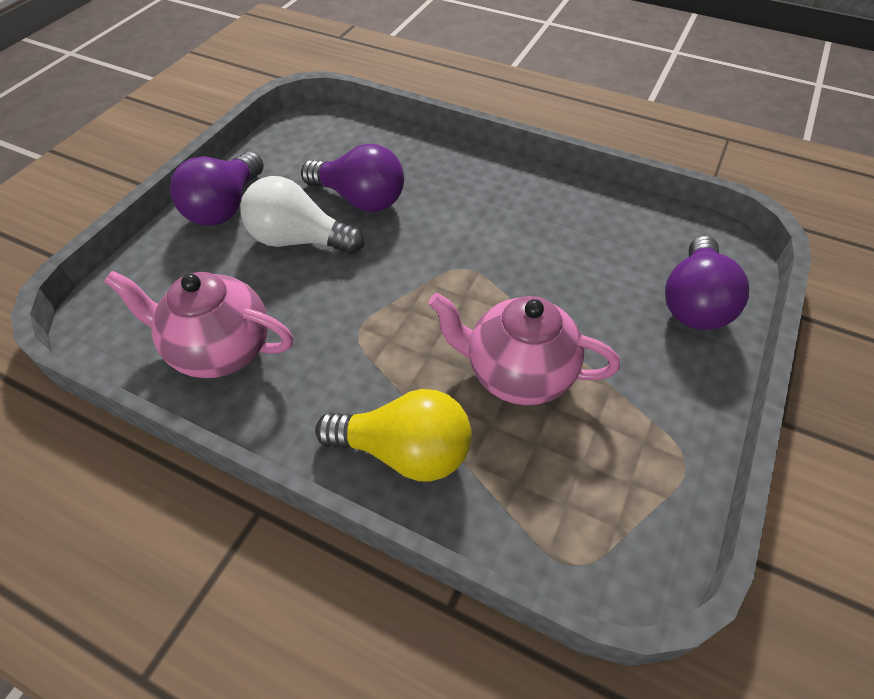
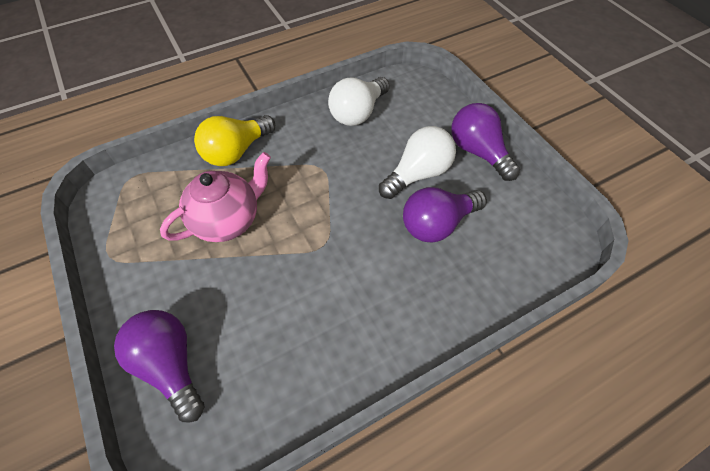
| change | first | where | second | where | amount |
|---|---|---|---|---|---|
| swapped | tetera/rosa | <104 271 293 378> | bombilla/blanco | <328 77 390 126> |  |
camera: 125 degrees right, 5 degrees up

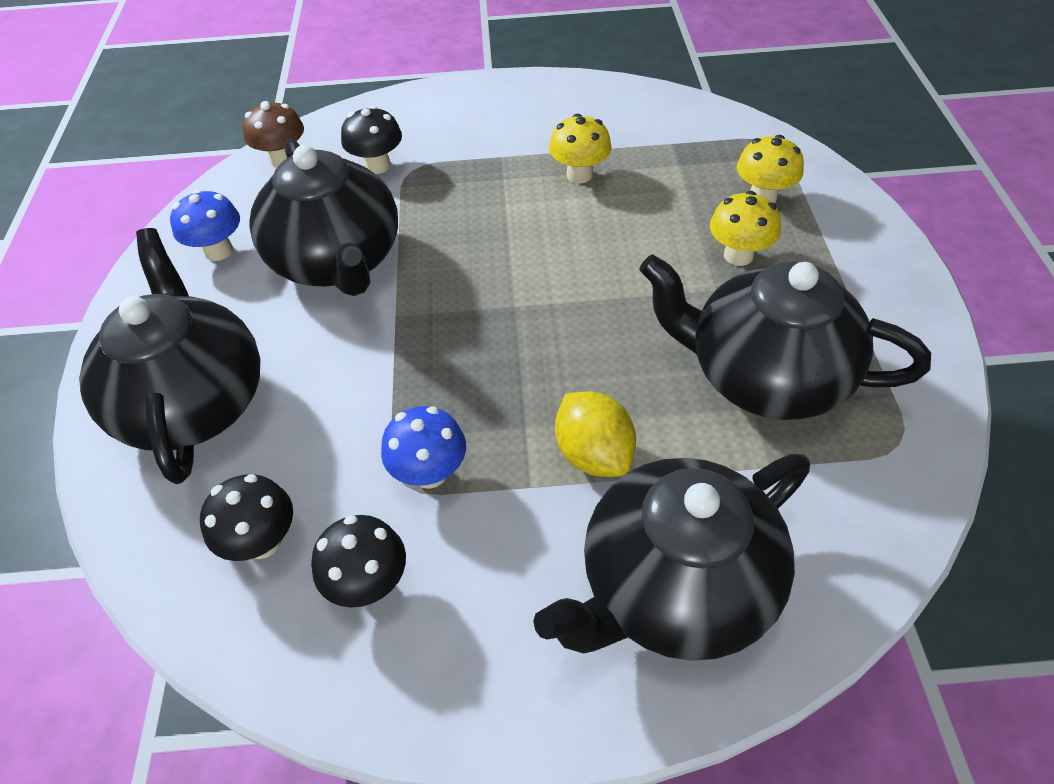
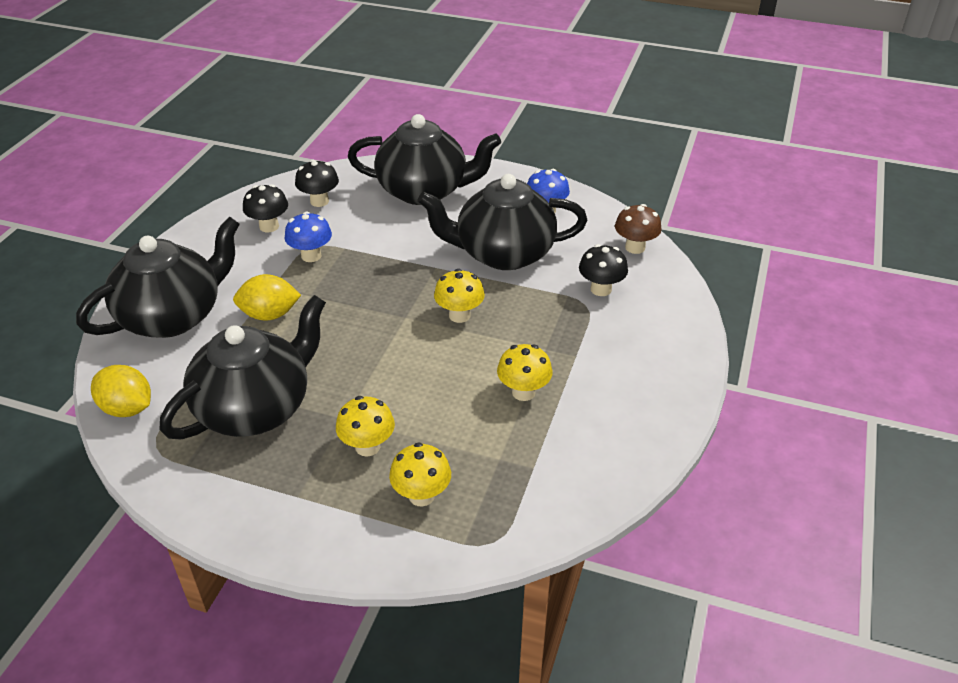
| change | first | where | second | where | amount |
|---|---|---|---|---|---|
| new |  |  | limón/amarillo | <91 365 151 417> |  |
| new |  |  | seta/amarillo | <434 269 485 323> |  |
| rotated | tetera/negro | <533 454 810 661> |  | <76 217 240 338> | 60 degrees clockwise |
camera: 110 degrees right, 10 degrees down

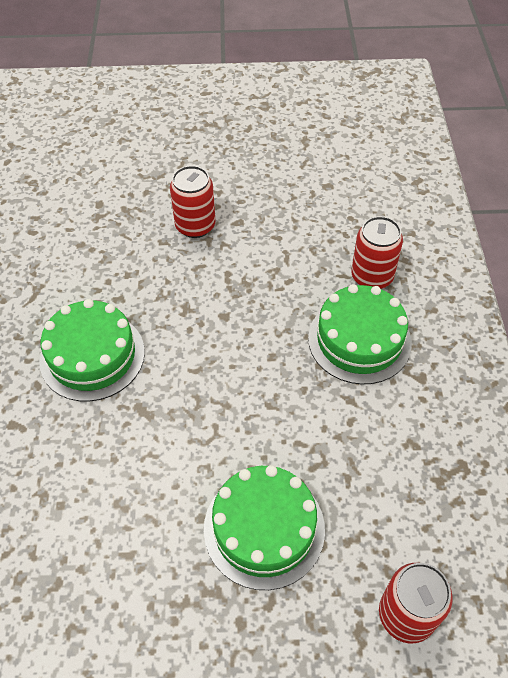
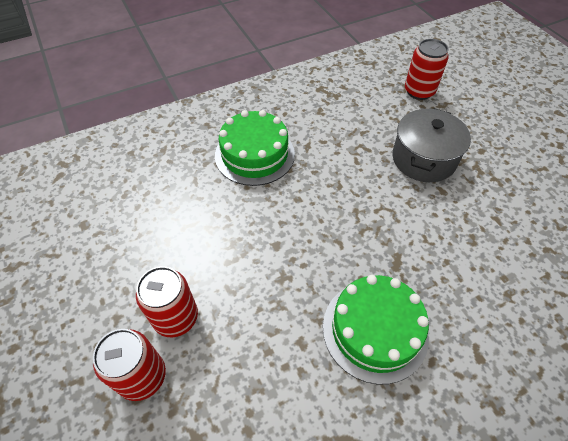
| change | first | where | second | where | amount |
|---|---|---|---|---|---|
| shifted | lata/rojo | <351 216 403 289> |  | <93 329 166 401> |  |
| swapped | tarta/verde | <204 465 325 590> | olla/gris | <392 108 471 182> |  |
camera: 115 degrees left, 0 degrees up

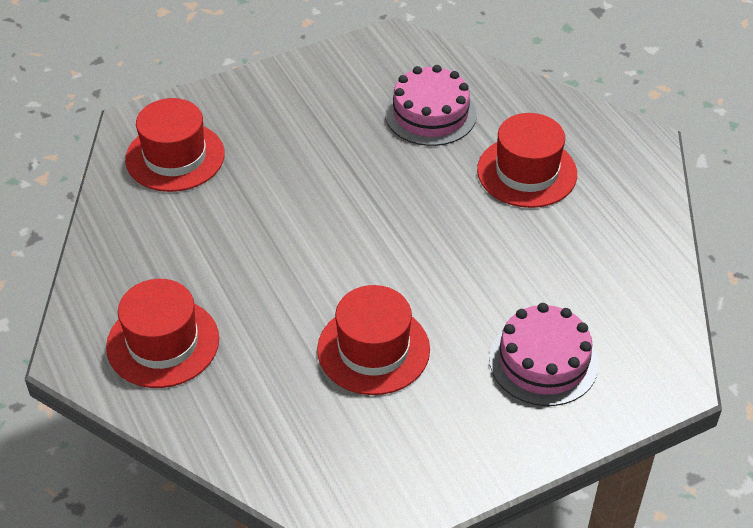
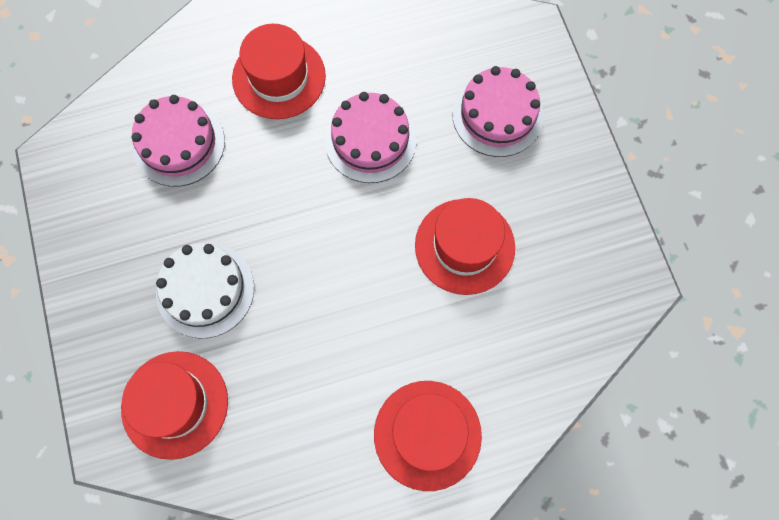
| change | first | where | second | where | amount |
|---|---|---|---|---|---|
| new |  |  | tarta/blanco | <156 243 254 338> |  |
| new |  |  | tarta/rosa | <325 92 417 183> |  |
camera: 80 degrees left, 25 degrees up

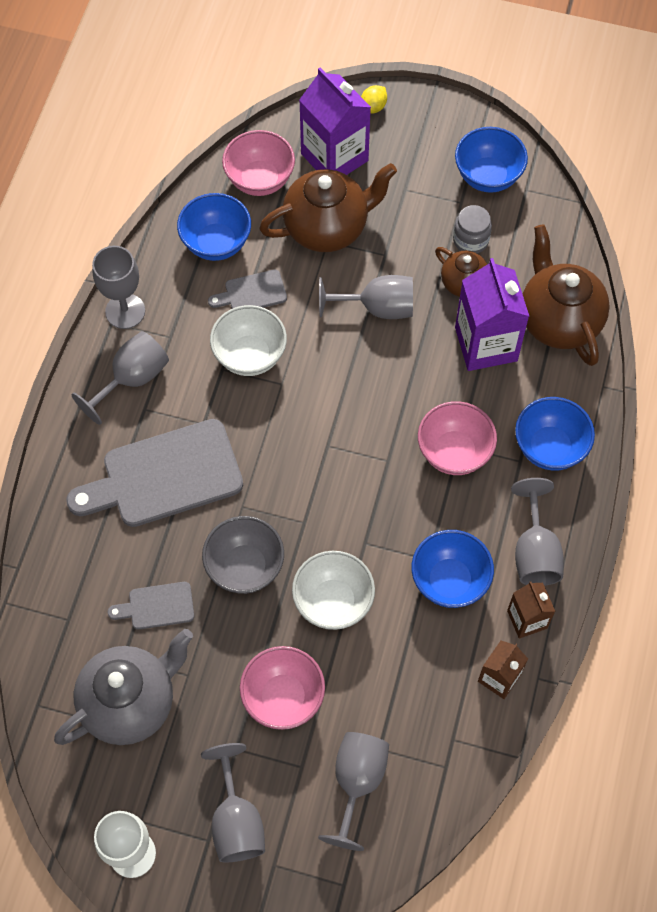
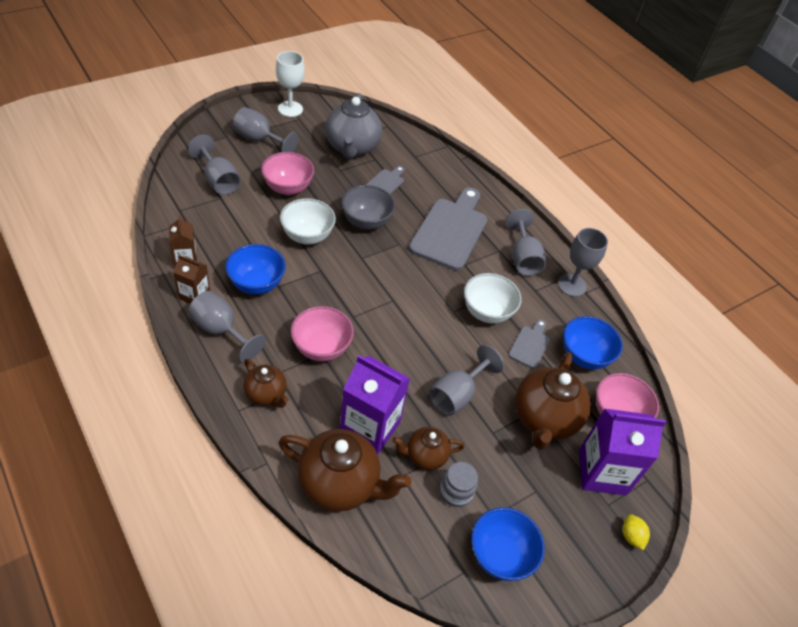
| change | first | where | second | where | amount |
|---|---|---|---|---|---|
| swapped | cuenco/azul | <515 397 595 471> | tetera/marrón | <243 359 289 408> |  |
camera: 125 degrees right, 15 degrees down

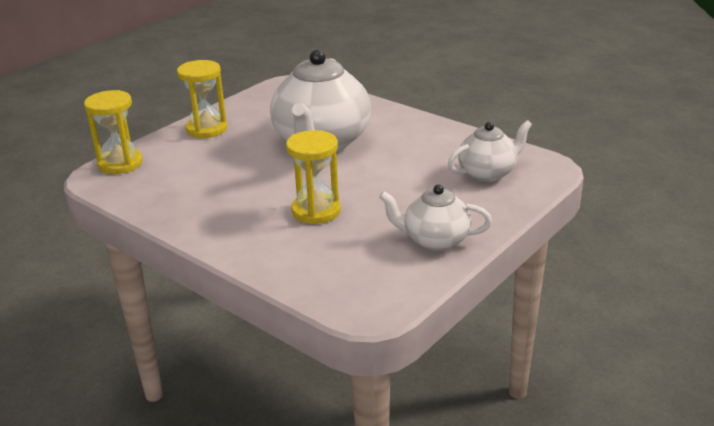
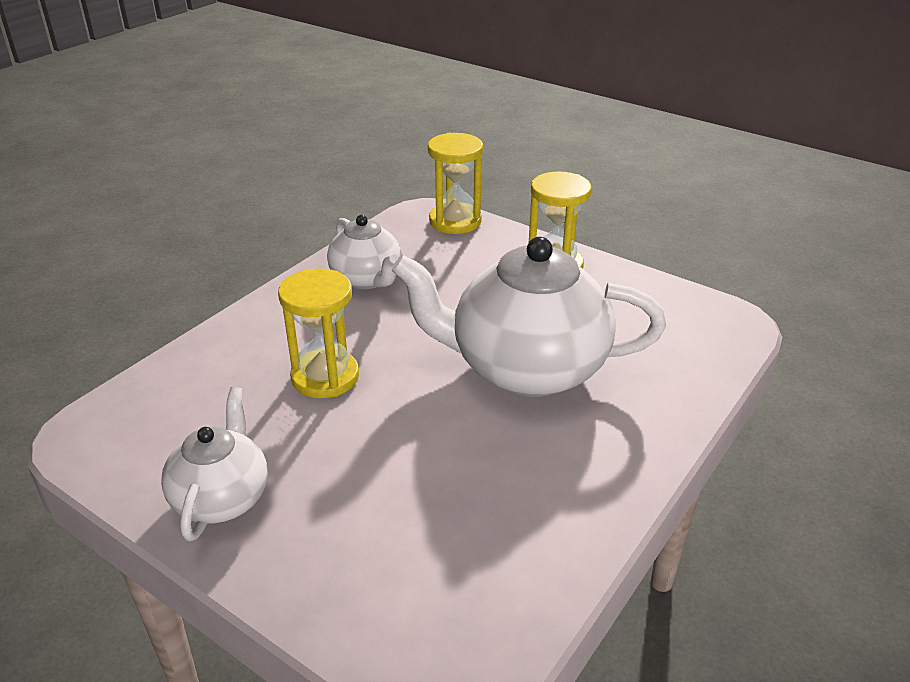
| change | first | where | second | where | amount |
|---|---|---|---|---|---|
| shifted | tetera/blanco | <448 120 532 182> |  | <327 215 401 289> |  |
camera: 85 degrees right, 5 degrees up

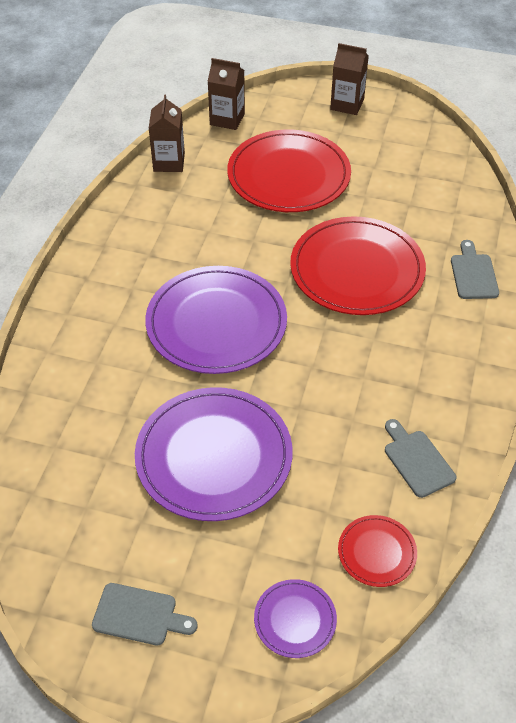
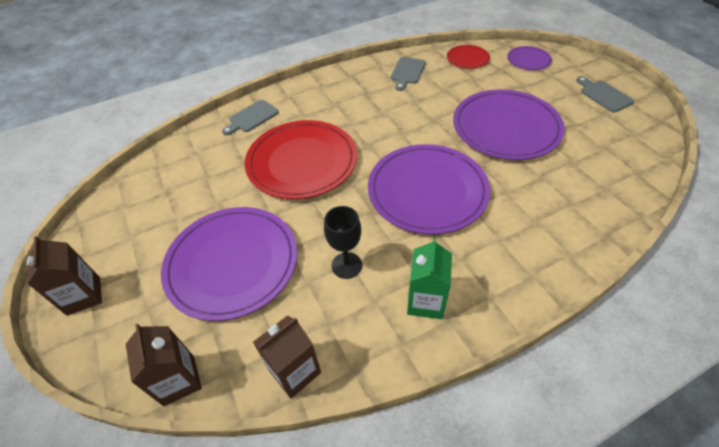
| change | first | where | second | where | amount |
|---|---|---|---|---|---|
| new |  |  | copa/negro | <324 206 362 279> |  |
| new |  |  | cartón de leche/verde | <407 238 452 319> |  |
| repainted | plato/rojo | <227 130 351 212> | plato/morado | <161 207 297 321> |  |
camera: 130 degrees left, 0 degrees up

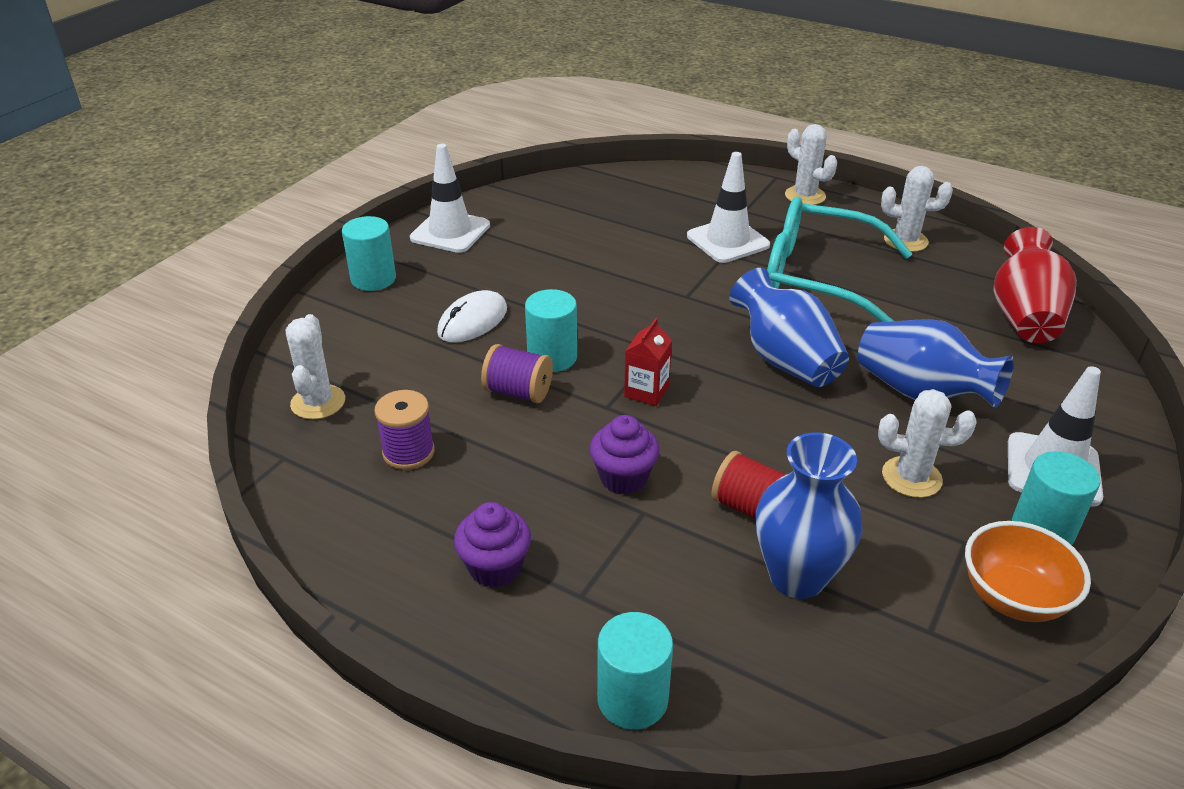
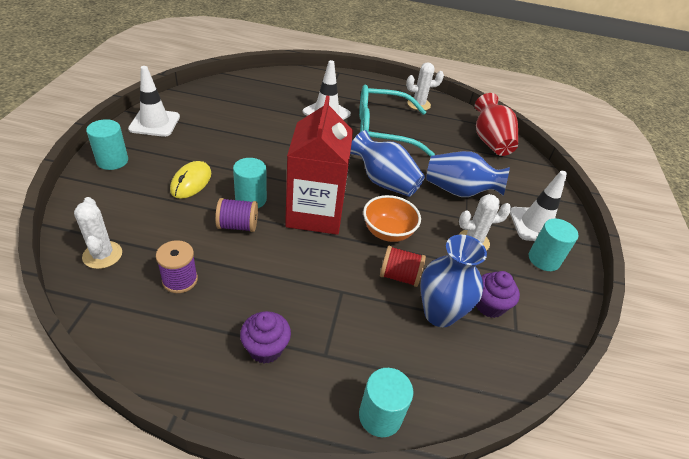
| change | first | where | second | where | amount |
|---|---|---|---|---|---|
| gone | cactus/blanco | <785 124 837 205> |  |  |  |
| shifted | magdalena/morado | <590 415 660 495> |  | <476 271 520 318> |  |
| shifted | cuenco/naranja | <965 521 1091 622> |  | <363 195 421 242> |  |
| repainted | ratón/blanco | <437 290 507 343> | ratón/amarillo | <170 161 211 199> |  |
| scaled | cartón de leche/rojo | <624 318 672 406> |  | <285 96 353 235> | x2.47 |
camera: 25 degrees left, 5 degrees up

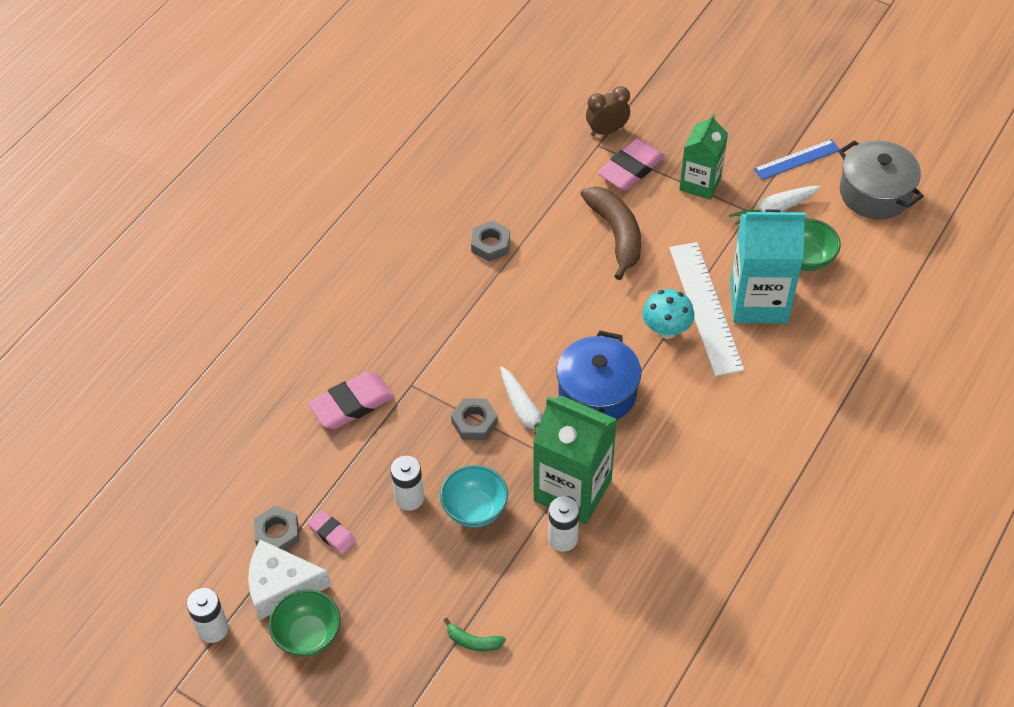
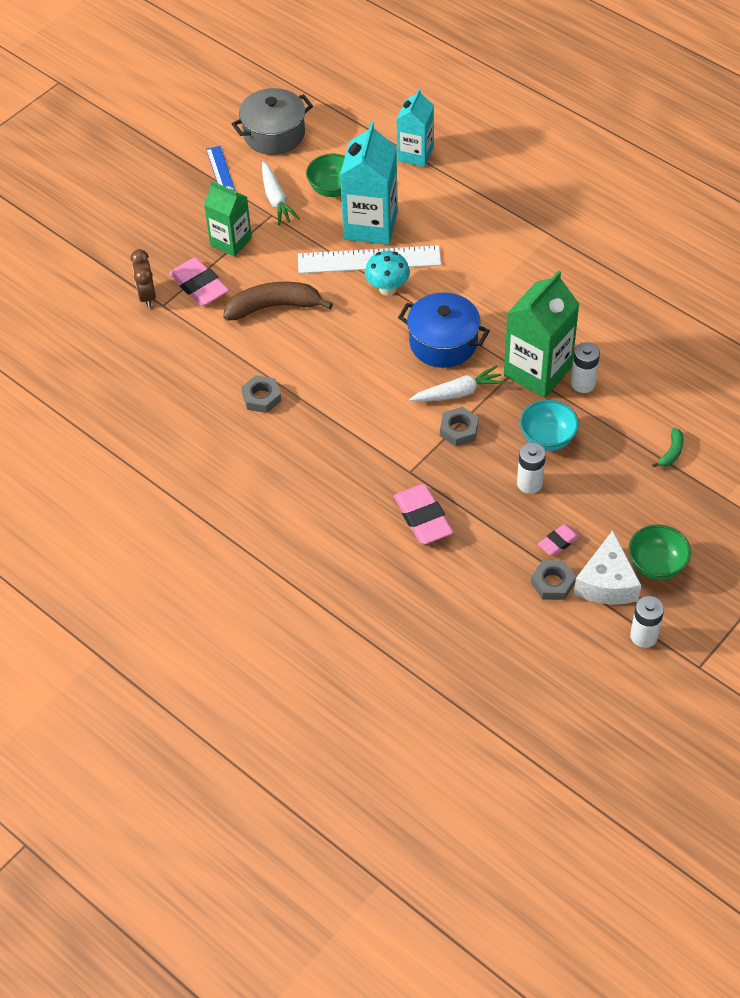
| change | first | where | second | where | amount |
|---|---|---|---|---|---|
| new |  |  | cartón de leche/turquesa | <397 88 434 167> |  |
camera: 80 degrees left, 0 degrees up

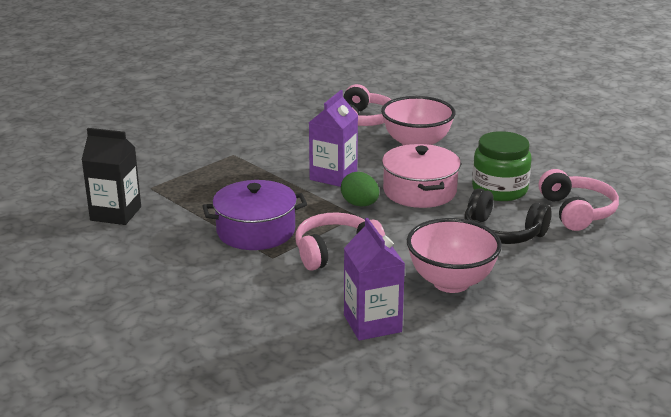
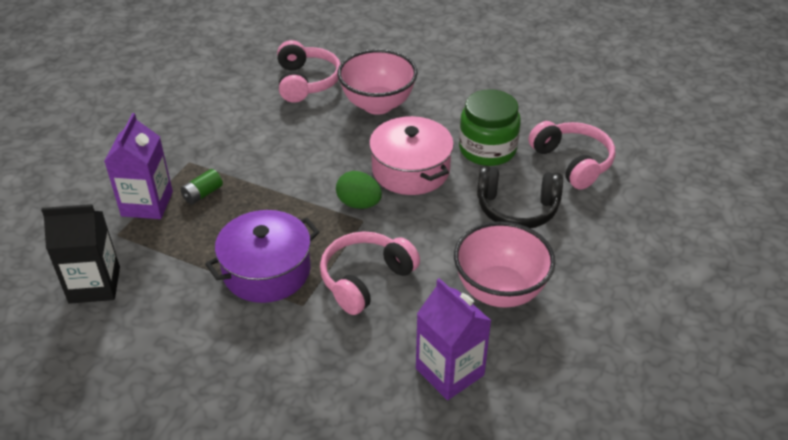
| change | first | where | second | where | amount |
|---|---|---|---|---|---|
| new |  |  | pila/verde | <180 169 223 204> |  |
| shifted | cartón de leche/morado | <309 90 358 187> |  | <104 113 173 219> |  |
camera: 20 degrees left, 15 degrees up

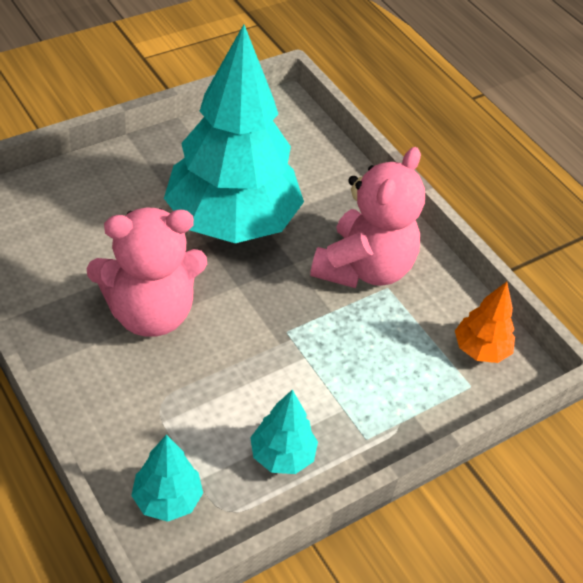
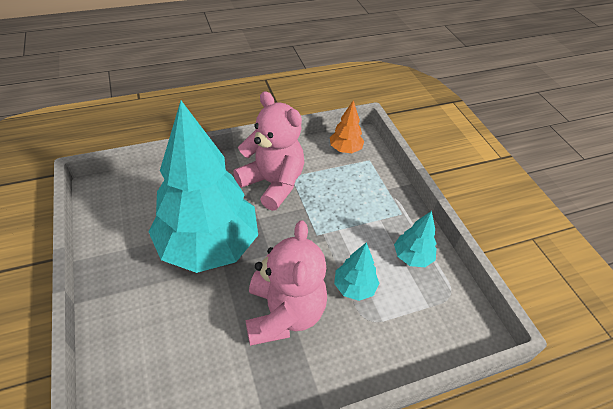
| change | first | where | second | where | amount |
|---|---|---|---|---|---|
| shifted | árbol/turquesa | <131 434 203 522> |  | <334 242 380 301> |  |
camera: 75 degrees left, 0 degrees up

